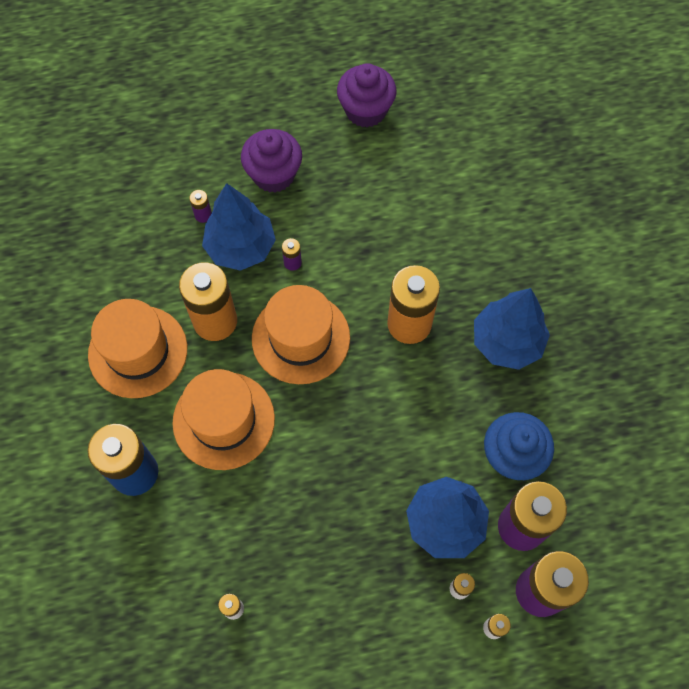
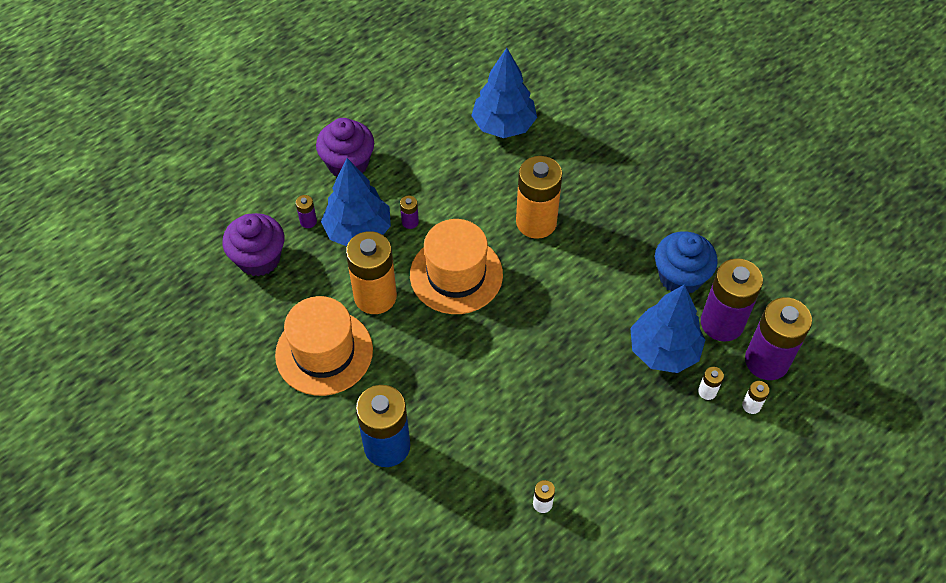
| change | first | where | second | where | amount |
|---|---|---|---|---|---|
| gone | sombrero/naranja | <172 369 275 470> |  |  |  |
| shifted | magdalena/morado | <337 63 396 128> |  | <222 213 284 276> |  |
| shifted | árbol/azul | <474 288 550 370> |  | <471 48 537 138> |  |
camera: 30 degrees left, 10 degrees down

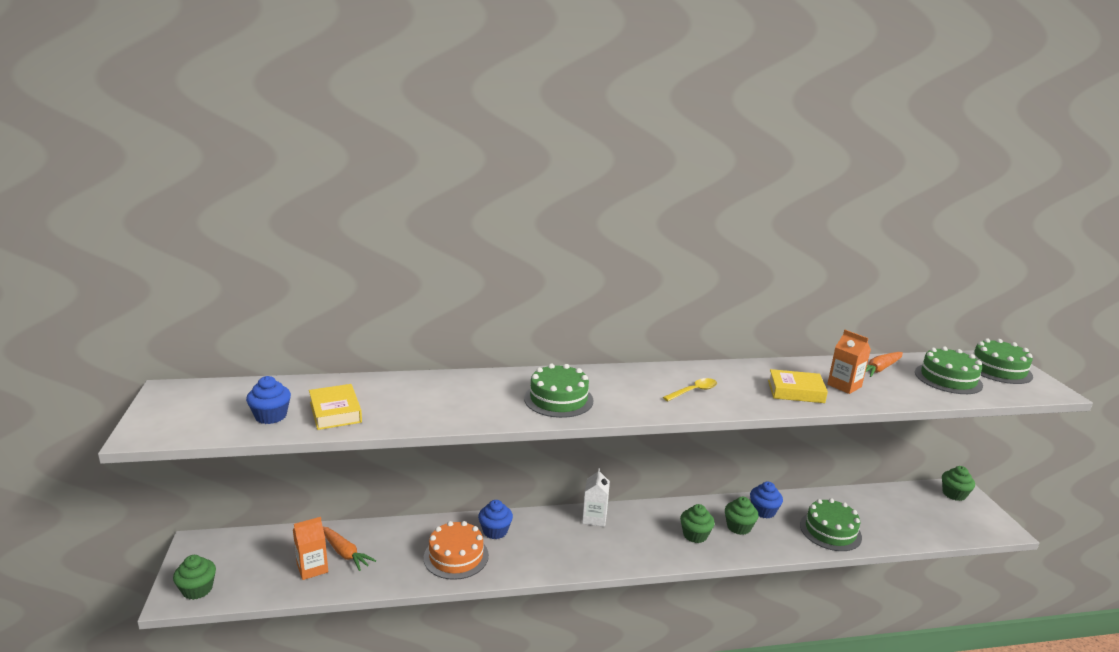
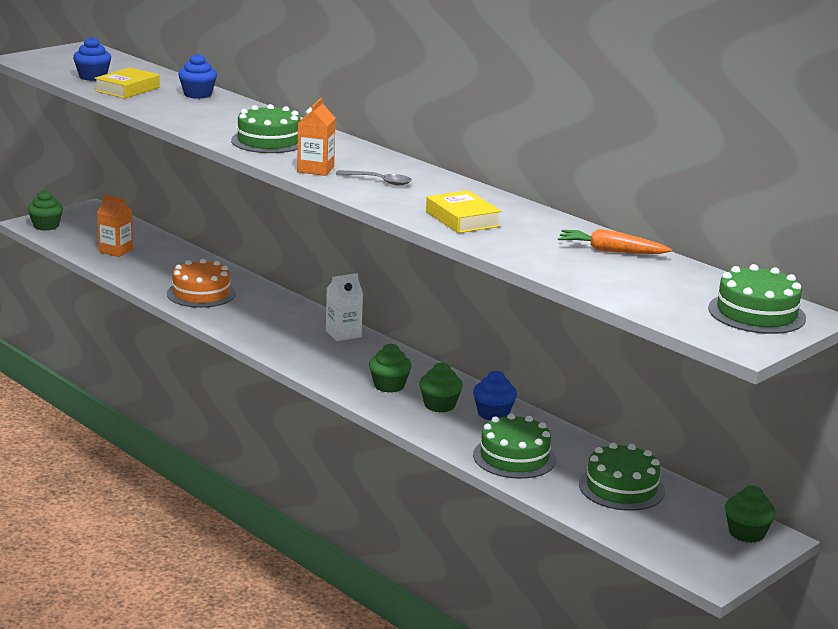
| change | first | where | second | where | amount |
|---|---|---|---|---|---|
| gone | zanahoria/naranja | <323 527 376 571> |  |  |  |
| shifted | magdalena/azul | <478 500 513 539> |  | <178 54 217 99> |  |
| shifted | cartón de leche/naranja | <827 330 871 394> |  | <297 98 336 176> |  |
| shifted | tarta/verde | <915 346 983 394> |  | <579 443 665 511> |  |
| repainted | cuchara/amarillo | <663 378 717 401> | cuchara/gris | <336 170 412 185> |  |
camera: 55 degrees right, 0 degrees up

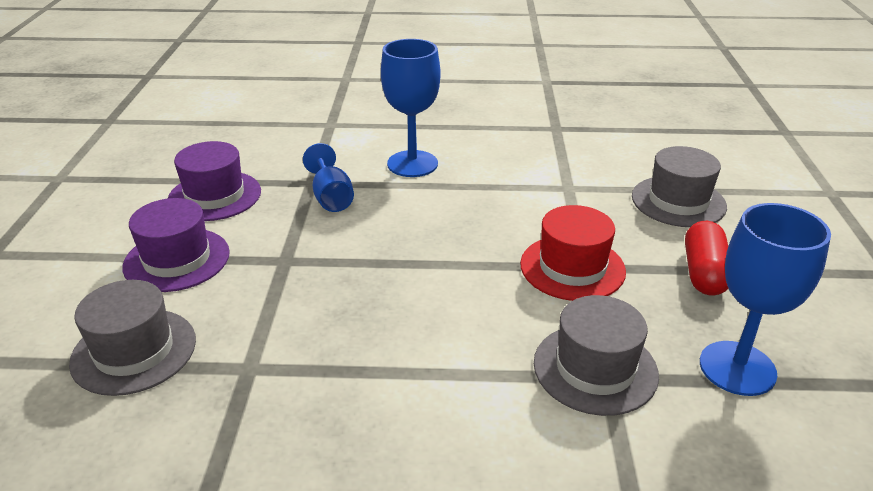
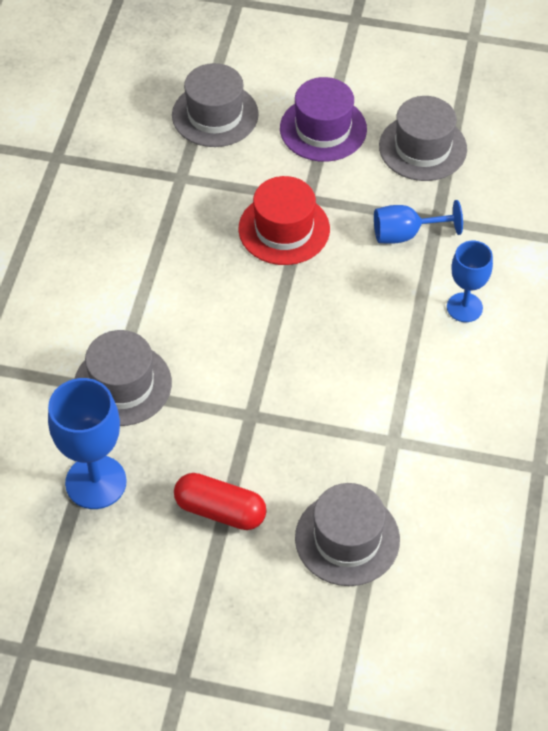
| change | first | where | second | where | amount |
|---|---|---|---|---|---|
| shifted | sombrero/rojo | <520 205 626 301> |  | <238 176 330 265> |  |
| repainted | sombrero/morado | <168 141 261 221> | sombrero/gris | <379 96 467 181> |  |
| scaled | copa/azul | <381 39 440 177> |  | <447 241 493 322> | x0.64 |
camera: 100 degrees right, 20 degrees up

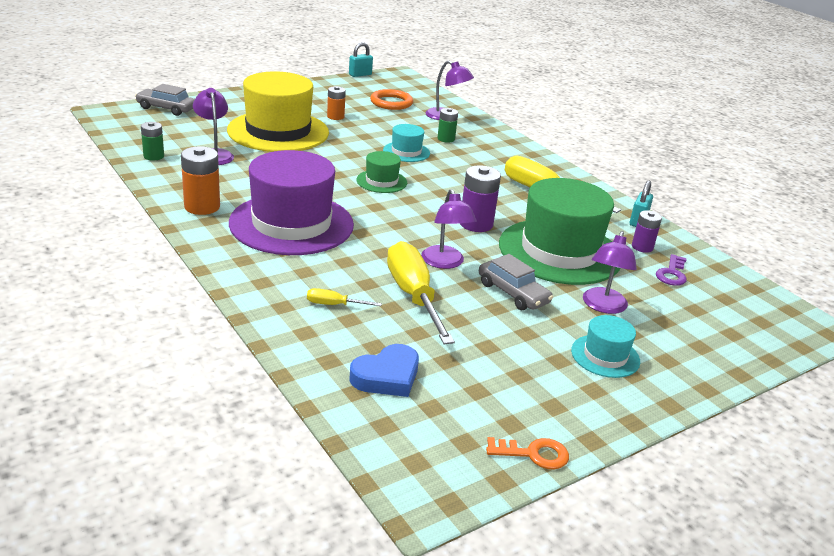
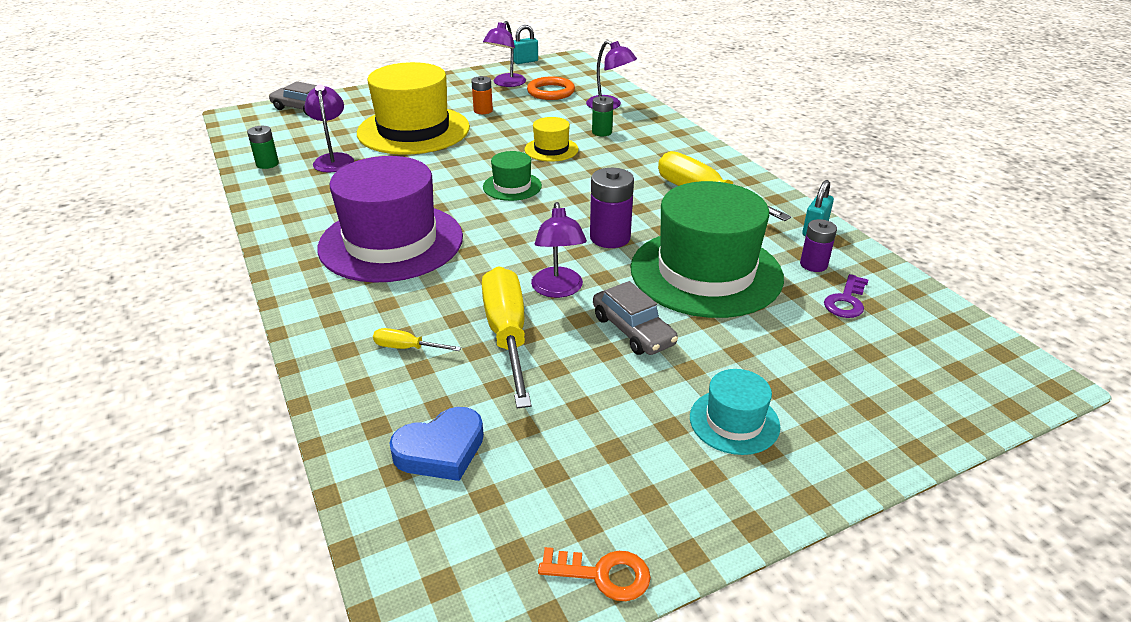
| change | first | where | second | where | amount |
|---|---|---|---|---|---|
| gone | pila/naranja | <181 146 220 215> |  |  |  |
| shifted | lámpara/morado | <583 231 637 314> |  | <483 21 526 87> |  |
| repainted | sombrero/turquesa | <383 124 430 162> | sombrero/amarillo | <525 117 578 162> |  |
camera: 10 degrees right, 5 degrees up

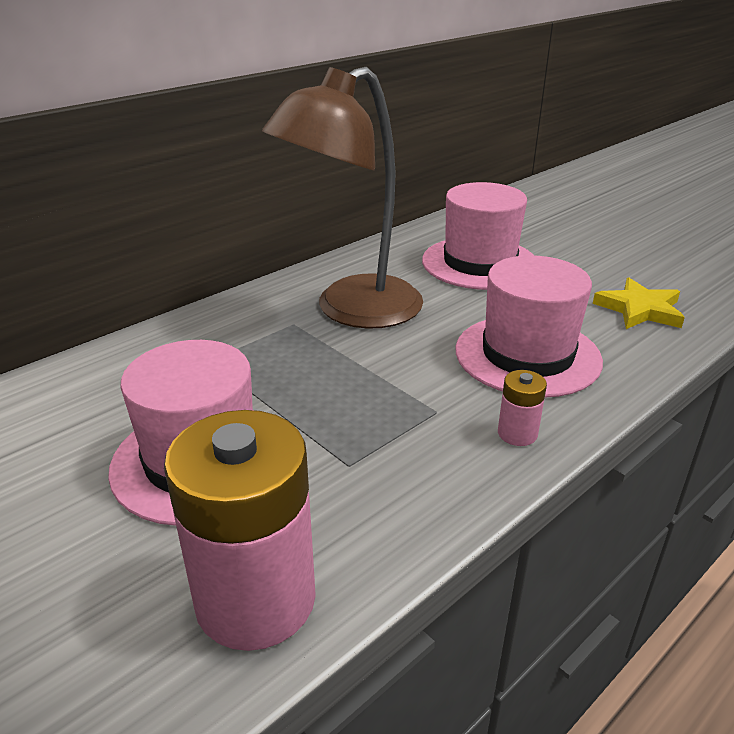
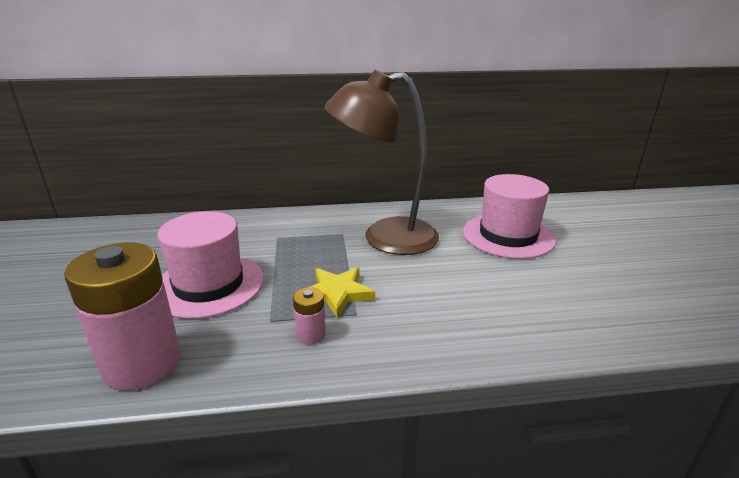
| change | first | where | second | where | amount |
|---|---|---|---|---|---|
| gone | sombrero/rosa | <456 255 603 397> |  |  |  |
| shifted | pila/rosa | <498 370 547 446> |  | <293 287 326 344> |  |
| shifted | estrella/amarillo | <593 277 685 329> |  | <311 267 375 318> |  |
camera: 35 degrees right, 5 degrees down

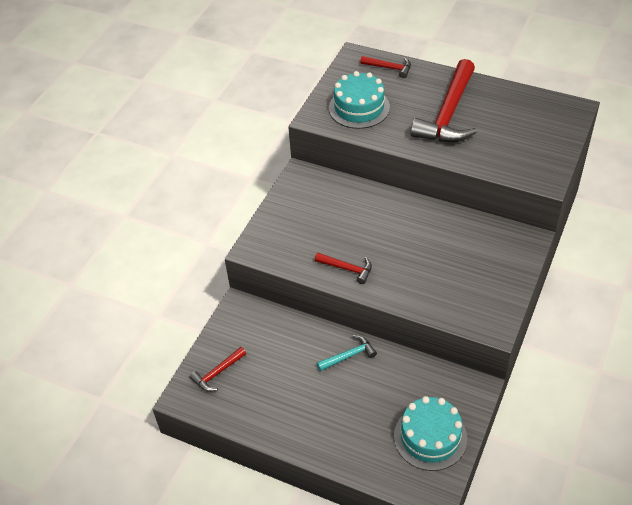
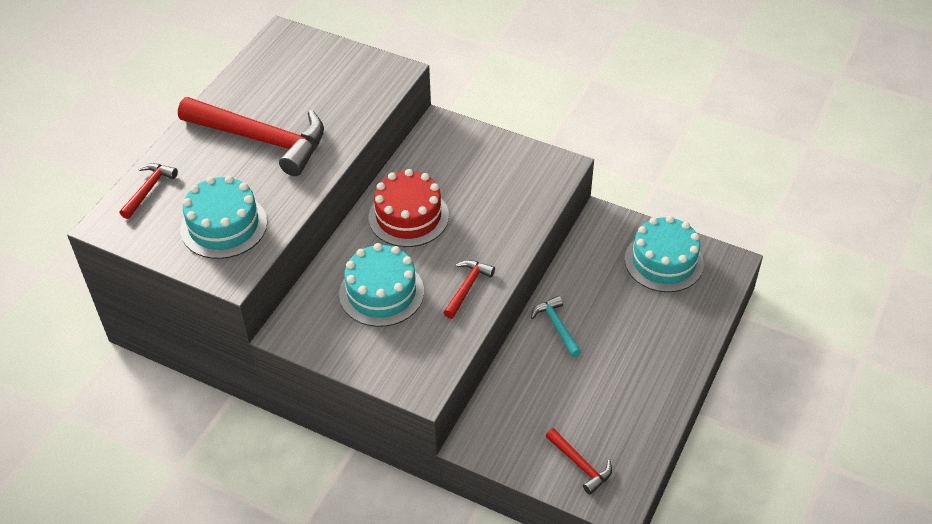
| change | first | where | second | where | amount |
|---|---|---|---|---|---|
| new |  |  | tarta/turquesa | <339 243 424 327> |  |
| new |  |  | tarta/rojo | <368 169 449 247> |  |
camera: 90 degrees left, 0 degrees up

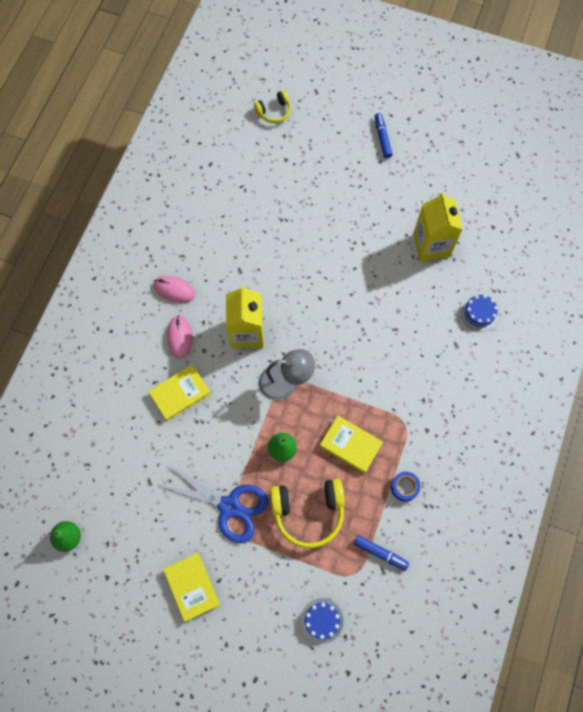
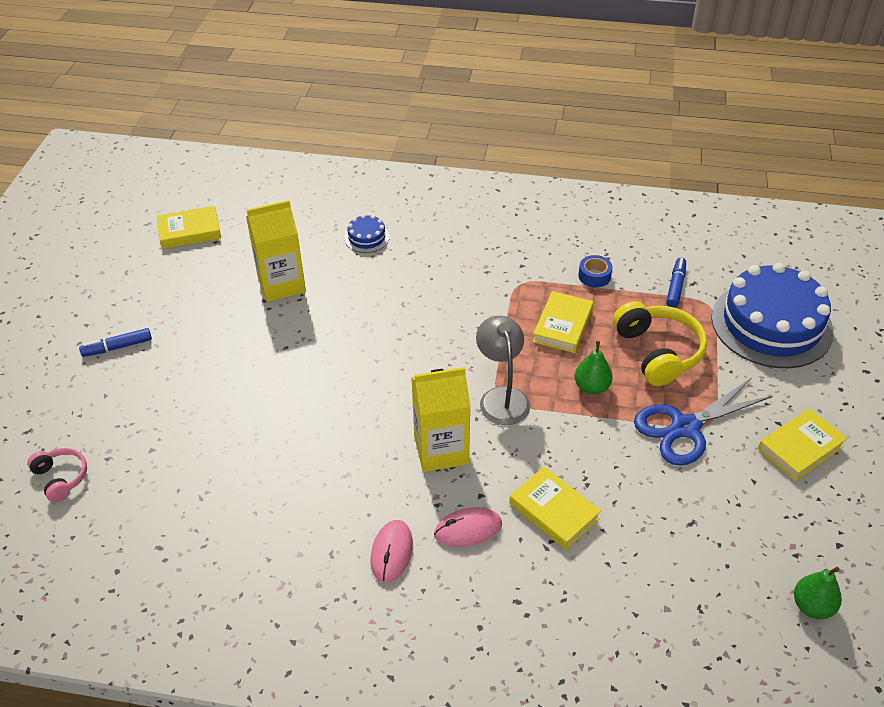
| change | first | where | second | where | amount |
|---|---|---|---|---|---|
| new |  |  | libro/amarillo | <157 206 221 249> |  |
| repainted | auriculares/amarillo | <254 90 291 123> | auriculares/rosa | <27 448 87 502> |  |
| rotated | tijeras/azul | <159 465 268 543> |  | <634 378 772 466> | 135 degrees counterclockwise |
| scaled | tarta/azul | <301 598 344 644> |  | <712 263 834 368> | x2.39 |
camera: 100 degrees left, 25 degrees down

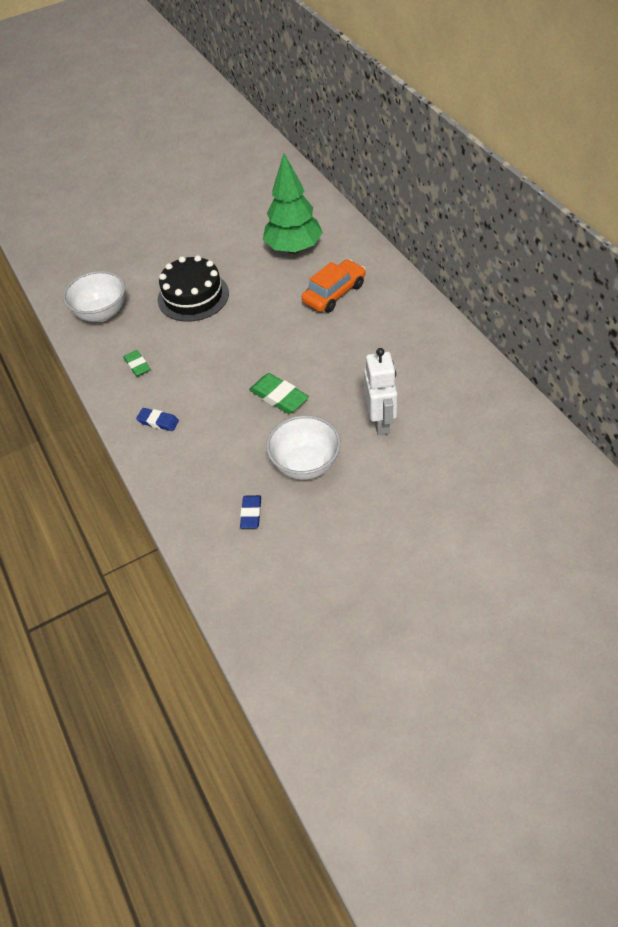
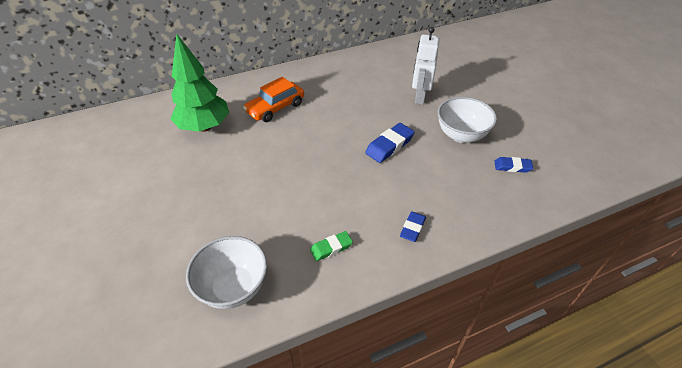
| change | first | where | second | where | amount |
|---|---|---|---|---|---|
| gone | tarta/negro | <158 255 229 322> |  |  |  |
| repainted | goma de borrar/verde | <249 373 309 414> | goma de borrar/azul | <365 123 415 163> |  |
| rotated | coche/naranja | <302 259 366 312> |  | <243 77 304 122> | 90 degrees counterclockwise |
| rotated | robot/blanco | <364 348 398 435> |  | <412 27 440 105> | 75 degrees counterclockwise |
camera: 90 degrees left, 5 degrees down

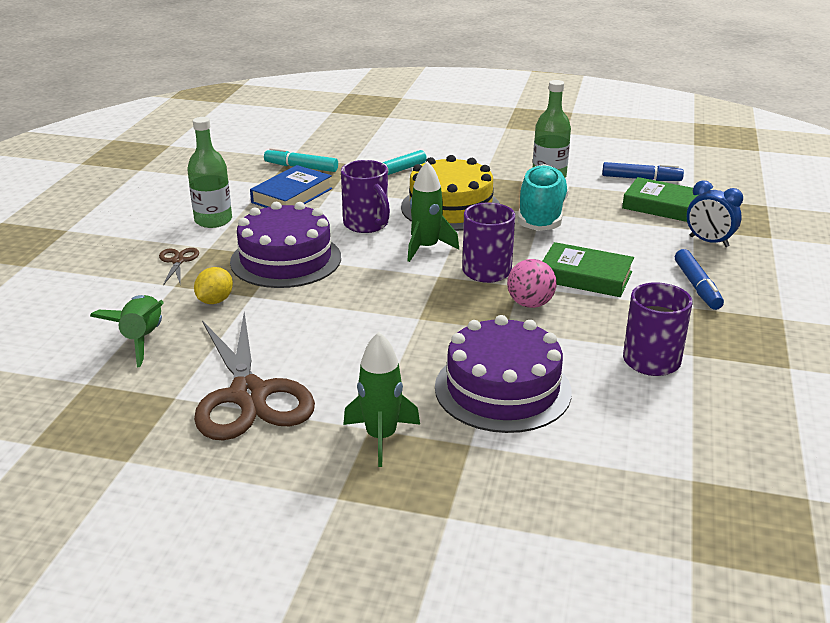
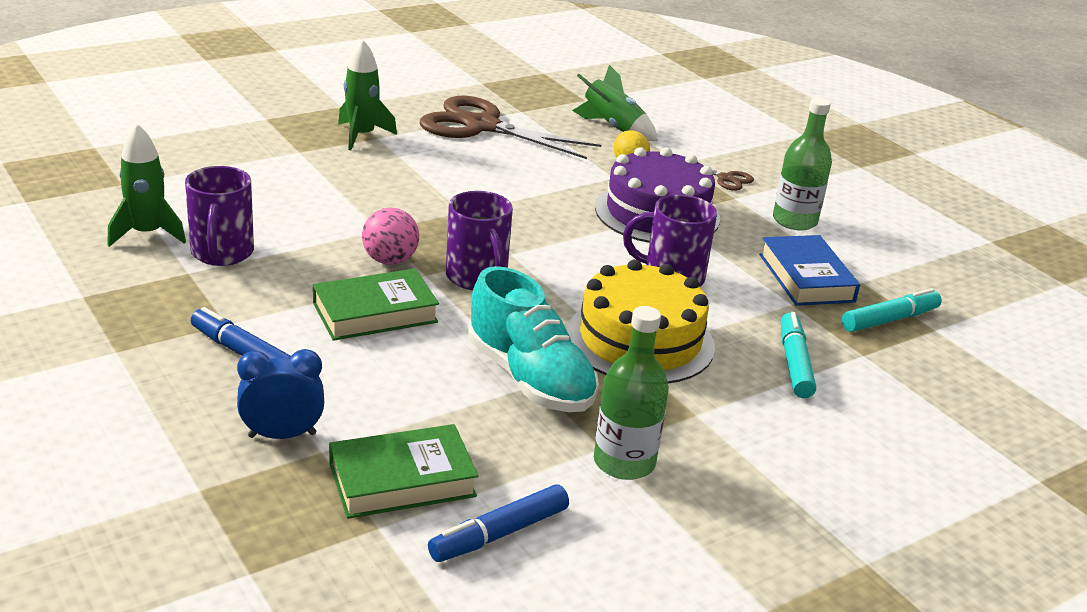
| change | first | where | second | where | amount |
|---|---|---|---|---|---|
| gone | tarta/morado | <435 315 572 433> |  |  |  |
| shifted | cohete/verde | <407 161 459 262> |  | <107 124 186 247> |  |
camera: 130 degrees right, 0 degrees up

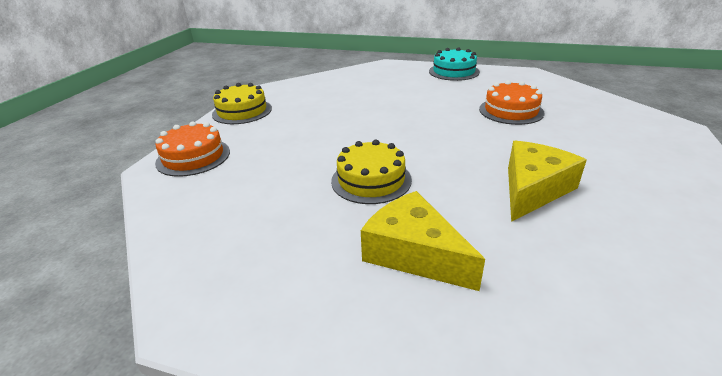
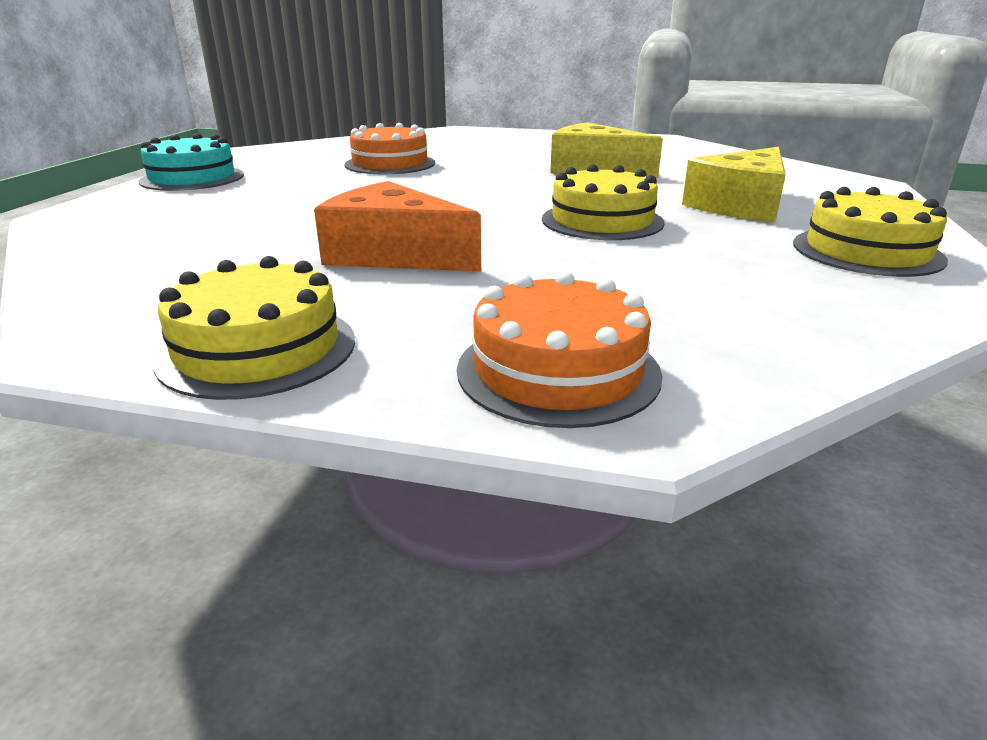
| change | first | where | second | where | amount |
|---|---|---|---|---|---|
| new |  |  | queso/naranja | <314 181 481 271> |  |
| new |  |  | tarta/amarillo | <793 187 948 277> |  |
camera: 95 degrees left, 5 degrees down

